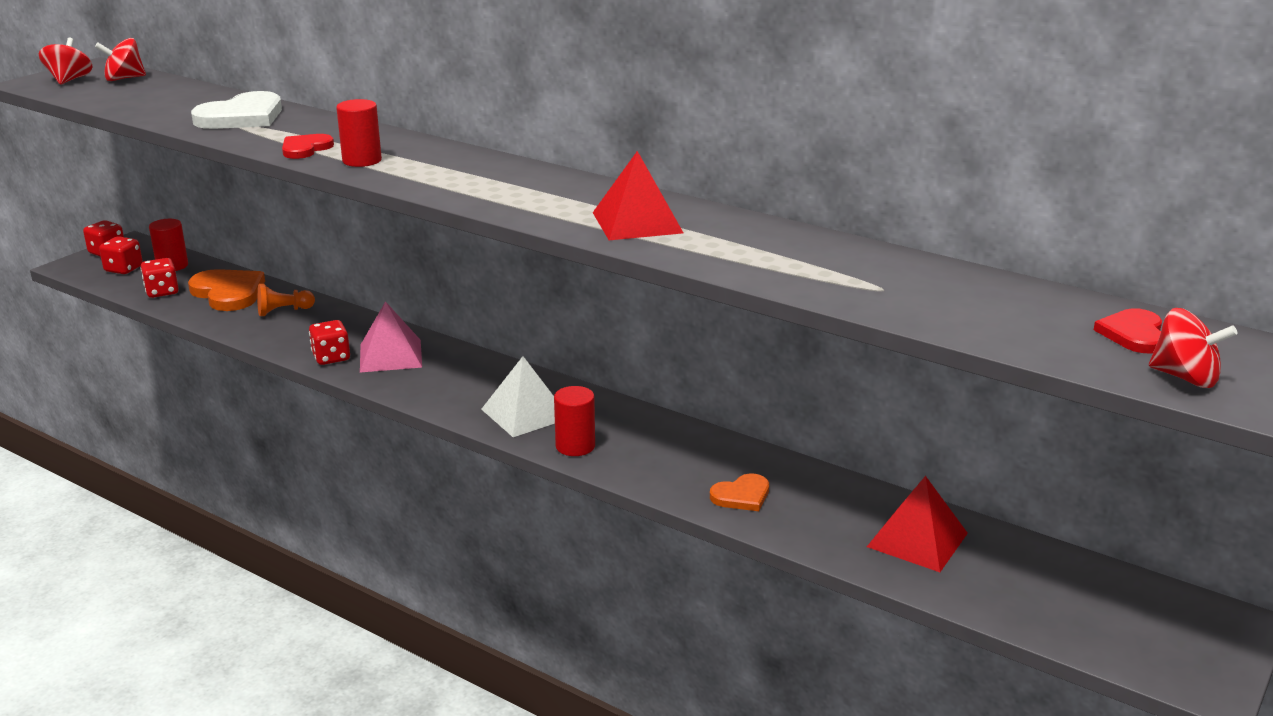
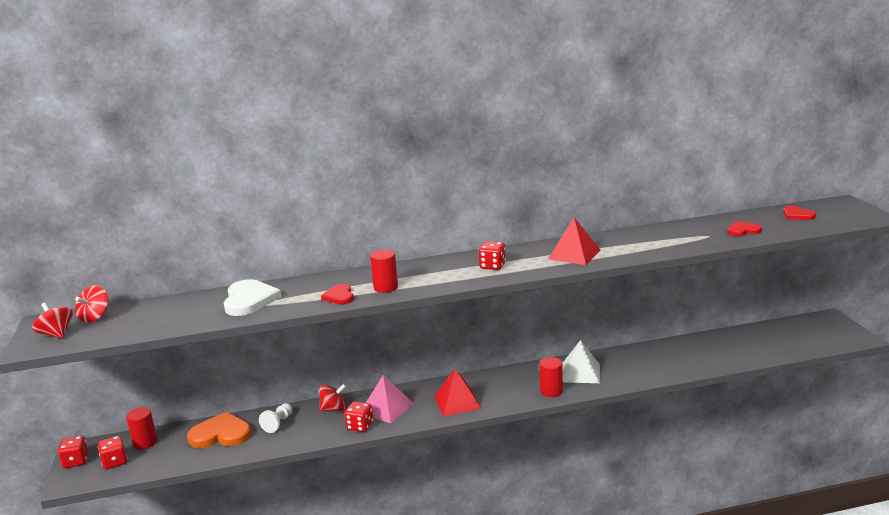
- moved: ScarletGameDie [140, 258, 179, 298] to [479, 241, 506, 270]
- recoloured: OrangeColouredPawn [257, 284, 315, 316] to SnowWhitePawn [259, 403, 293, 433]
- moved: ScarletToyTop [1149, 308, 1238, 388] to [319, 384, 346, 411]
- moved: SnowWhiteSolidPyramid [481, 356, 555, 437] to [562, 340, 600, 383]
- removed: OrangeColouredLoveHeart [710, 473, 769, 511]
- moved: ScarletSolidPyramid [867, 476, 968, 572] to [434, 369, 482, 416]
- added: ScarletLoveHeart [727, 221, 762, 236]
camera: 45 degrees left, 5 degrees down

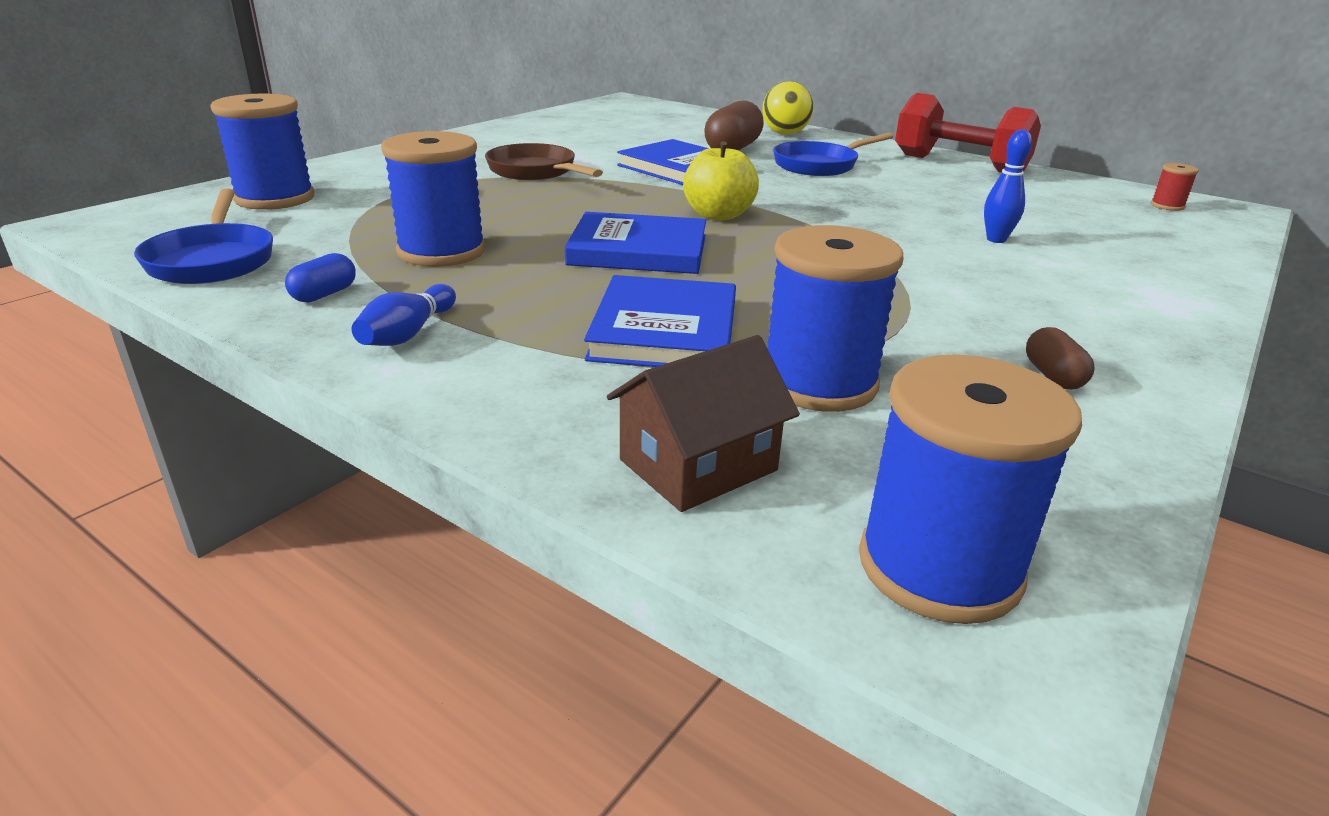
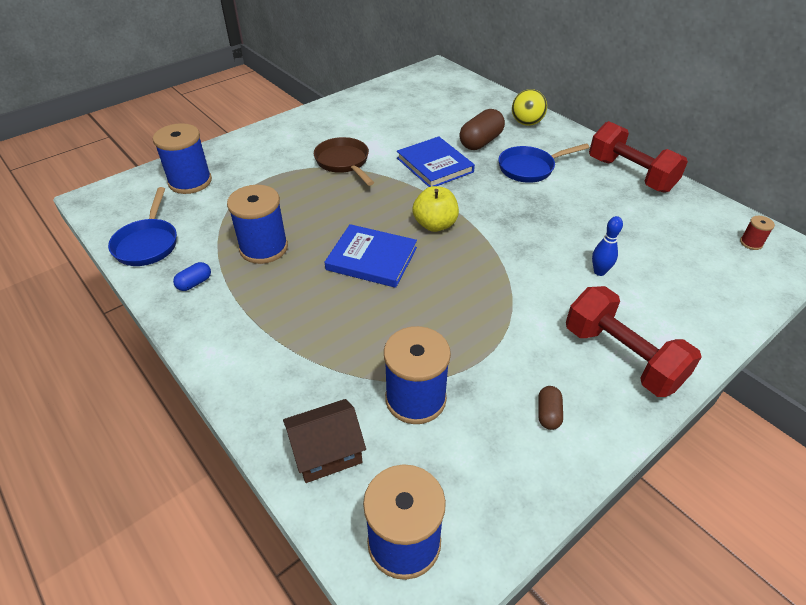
- removed: RoyalBlueHardcover [584, 275, 736, 367]
- removed: RoyalBlueSkittle [352, 284, 456, 346]
- added: ScarletHandWeight [566, 286, 701, 397]
camera: 15 degrees right, 15 degrees up

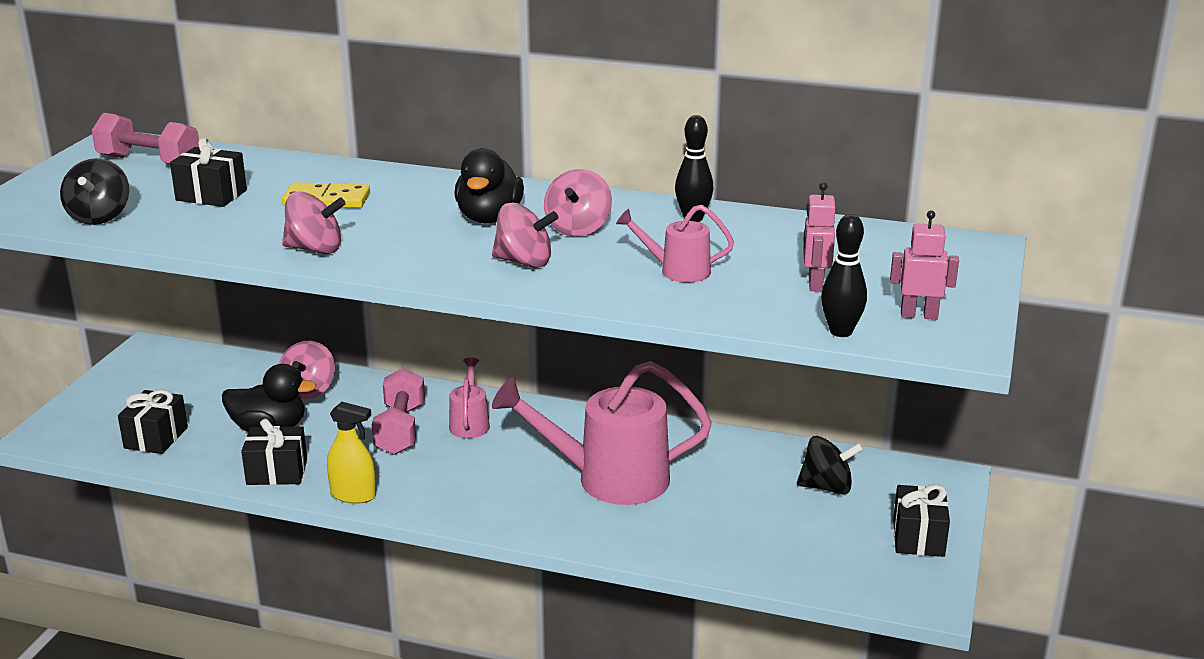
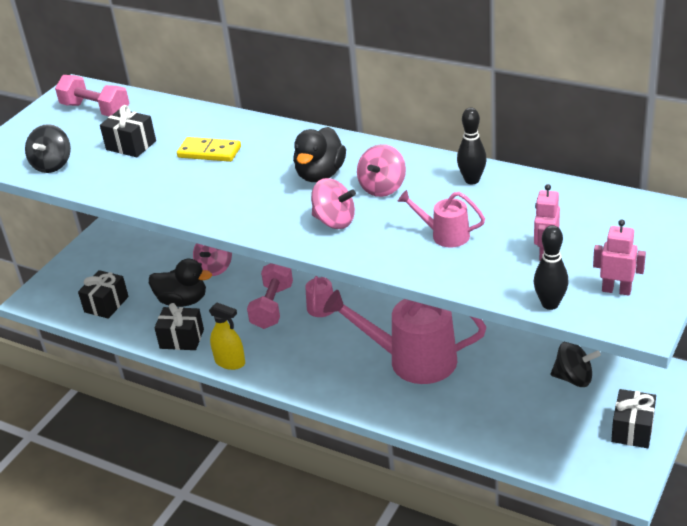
- removed: PinkToyTop [282, 191, 346, 254]
camera: 15 degrees right, 10 degrees up

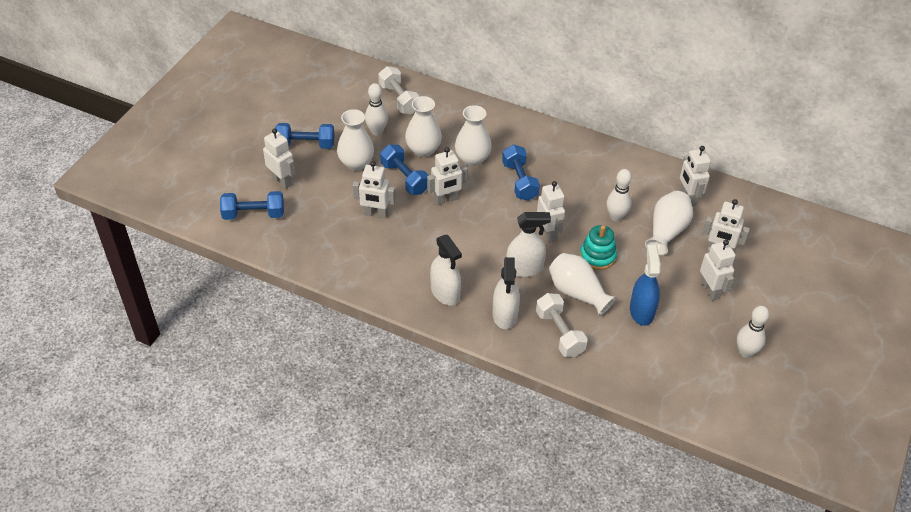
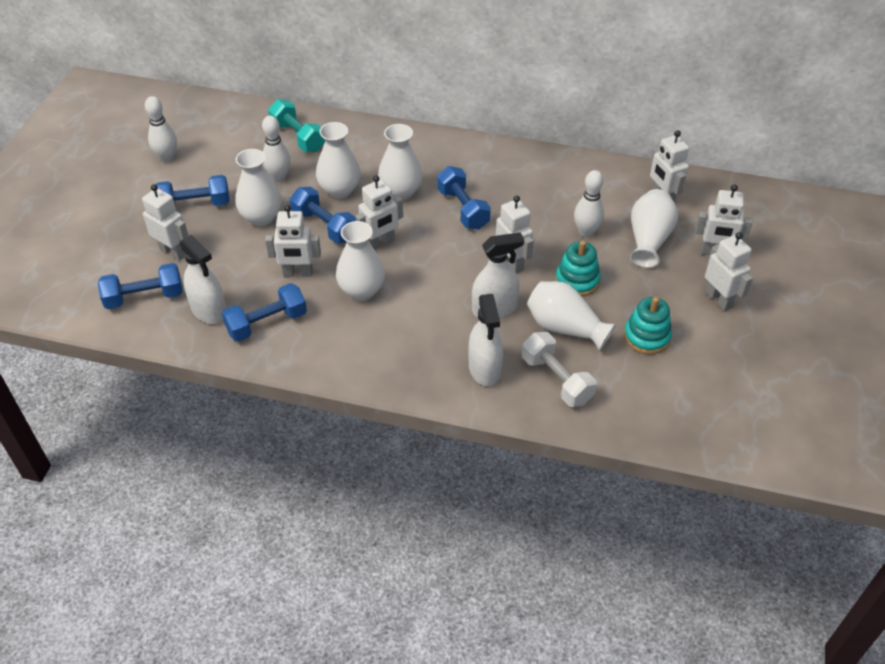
- recoloured: SnowWhiteHandWeight [378, 66, 420, 114] to TealHandWeight [268, 99, 325, 152]
- moved: SnowWhiteSprayer [430, 235, 462, 306] to [179, 235, 226, 324]
- replaced: RoyalBlueSprayer [630, 245, 660, 326] to TealStackingToy [624, 297, 672, 354]
- moved: SnowWhiteSkittle [737, 306, 769, 358] to [145, 96, 177, 162]
- added: SnowWhiteFlowerVase [336, 221, 385, 301]
- added: RoyalBlueHandWeight [222, 283, 307, 342]
camera: 10 degrees left, 0 degrees up

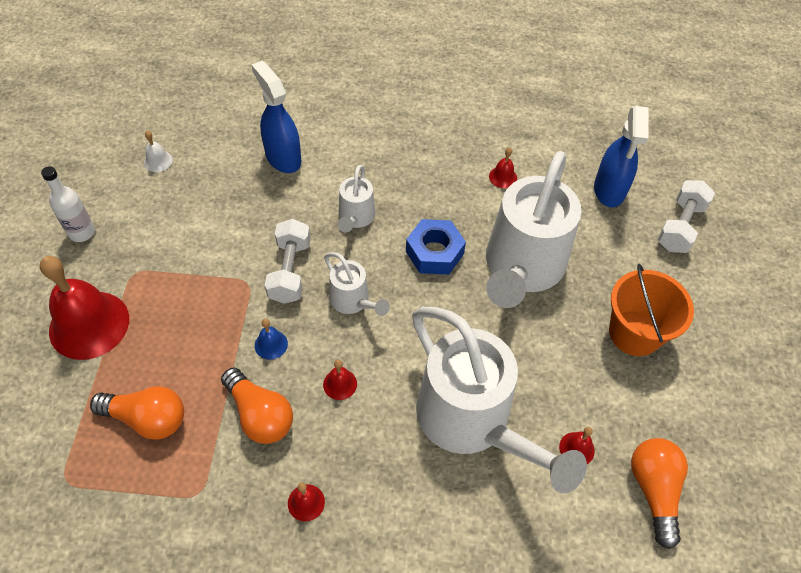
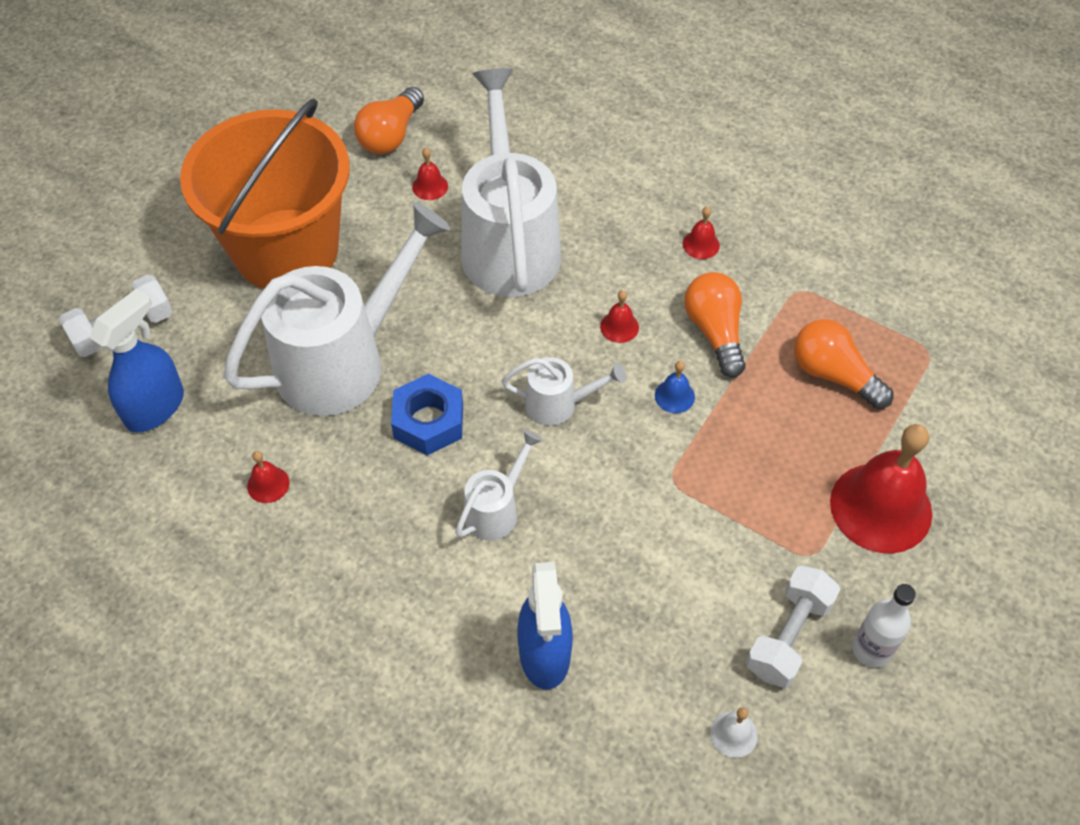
- moved: SnowWhiteHandWeight [265, 219, 311, 304] to [746, 566, 840, 688]
- turned: SnowWhiteSprinklingCan [324, 252, 390, 316] = [502, 357, 626, 426] 105 degrees clockwise
- resized: OrangeColouredPail [609, 264, 694, 356] = [180, 98, 350, 289] x1.75
camera: 150 degrees left, 0 degrees up

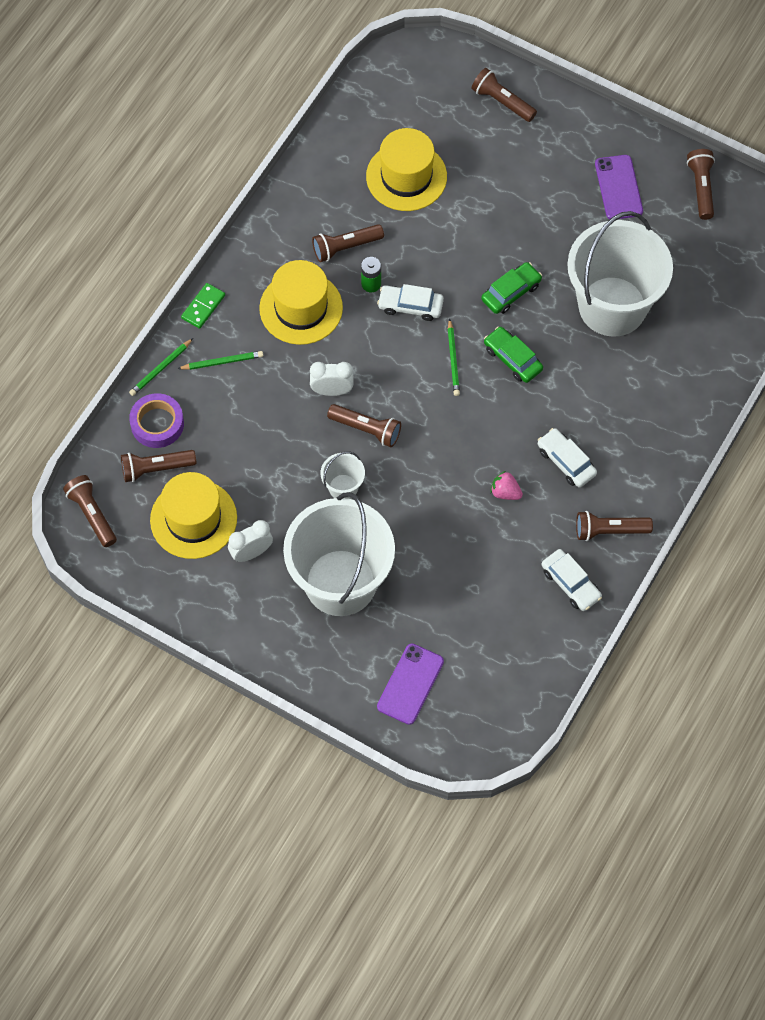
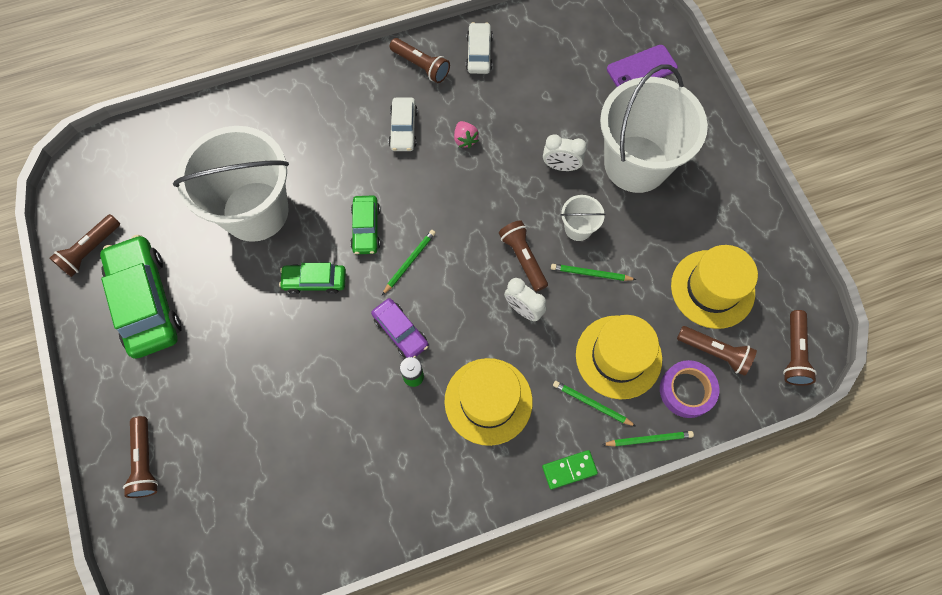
- moved: BrightYellowTallHat [366, 128, 447, 211] to [576, 315, 662, 400]
- replaced: PurplePhone [595, 155, 643, 219] to EmeraldCar [100, 235, 181, 358]
- removed: BrownFlashlight [312, 224, 384, 262]
- recoloured: SnowWhiteCar [377, 284, 444, 321] to PurpleCar [371, 298, 429, 358]
- moved: SnowWhiteAlarmClock [228, 520, 273, 562] to [543, 135, 587, 171]
- added: EmeraldLeadPencil [551, 264, 637, 281]
camera: 140 degrees left, 5 degrees up

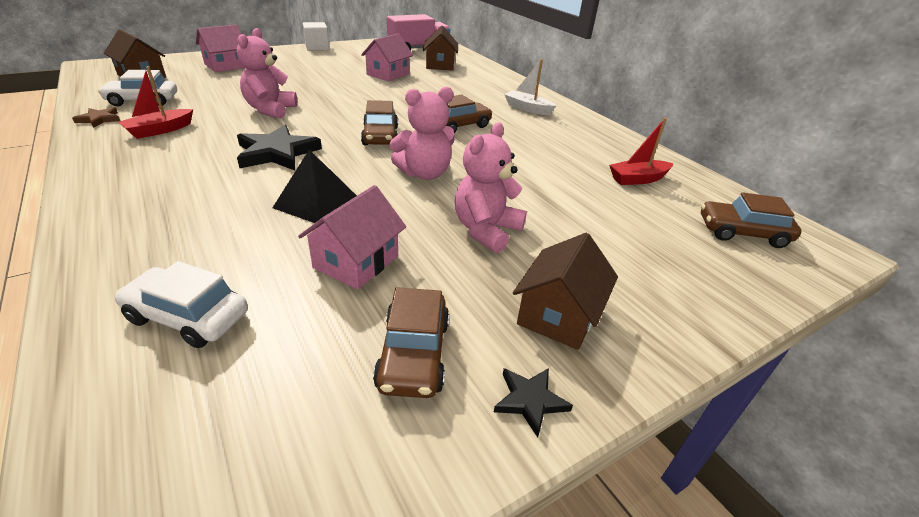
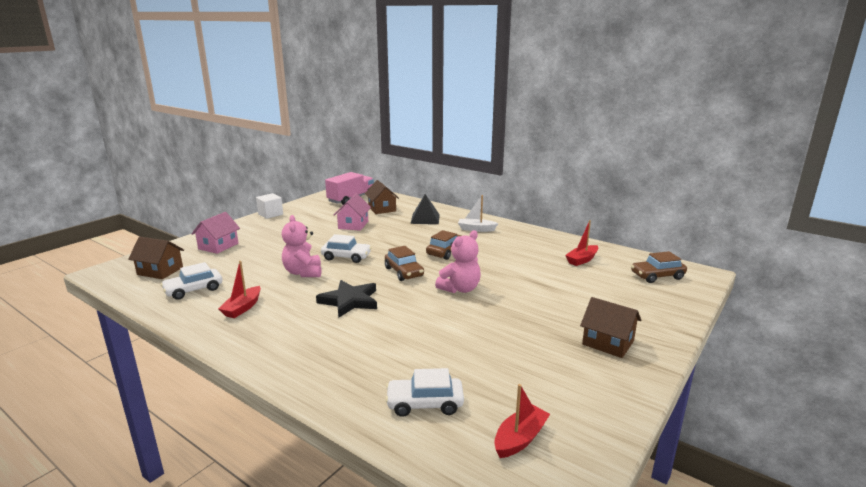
- removed: BrownStar [72, 107, 120, 128]
- removed: PinkTeddy [455, 122, 527, 253]
- moved: EbonySolidPyramid [273, 150, 357, 223] to [410, 194, 440, 224]
- removed: PinkToyHouse [298, 185, 406, 290]
- turned: BrownToyHouse [513, 233, 618, 350] = [580, 297, 641, 358] 60 degrees counterclockwise
- removed: BrownCar [373, 287, 449, 398]
- removed: EbonyStar [494, 368, 573, 438]
- added: SnowWhiteCar [321, 234, 372, 263]
- added: ScarletBoat [494, 384, 550, 458]
camera: 20 degrees left, 15 degrees down

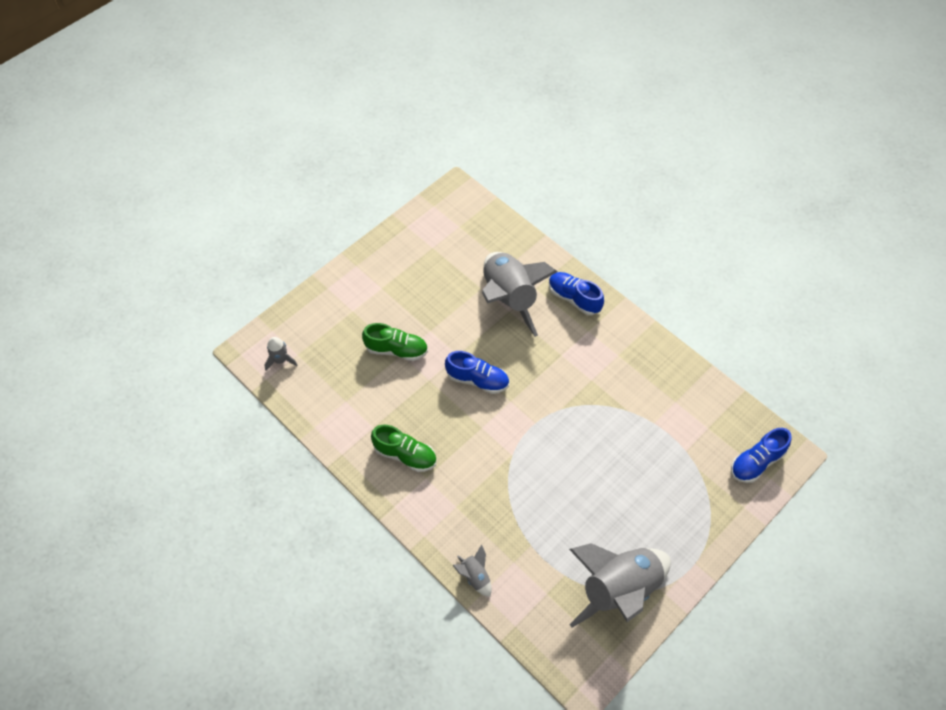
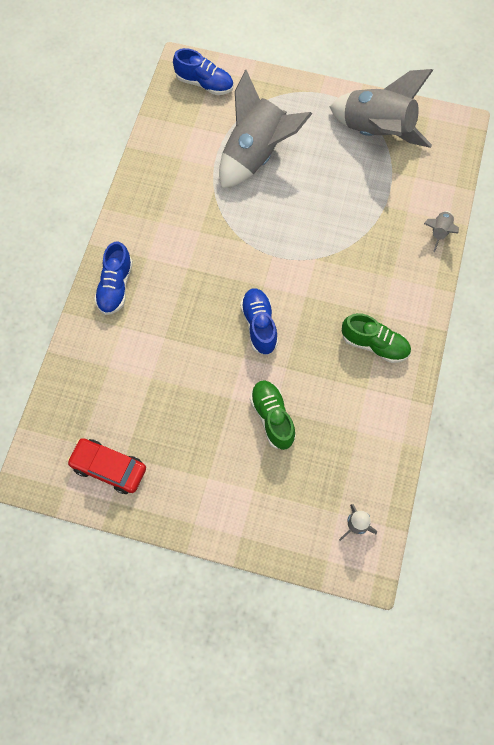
- moved: GraySpaceship [482, 252, 558, 337] to [219, 70, 312, 189]
- turned: EmeraldShoe [371, 425, 437, 472] = [342, 313, 411, 363] 120 degrees clockwise
- added: ScarletCar [67, 438, 146, 494]
camera: 120 degrees left, 10 degrees up

